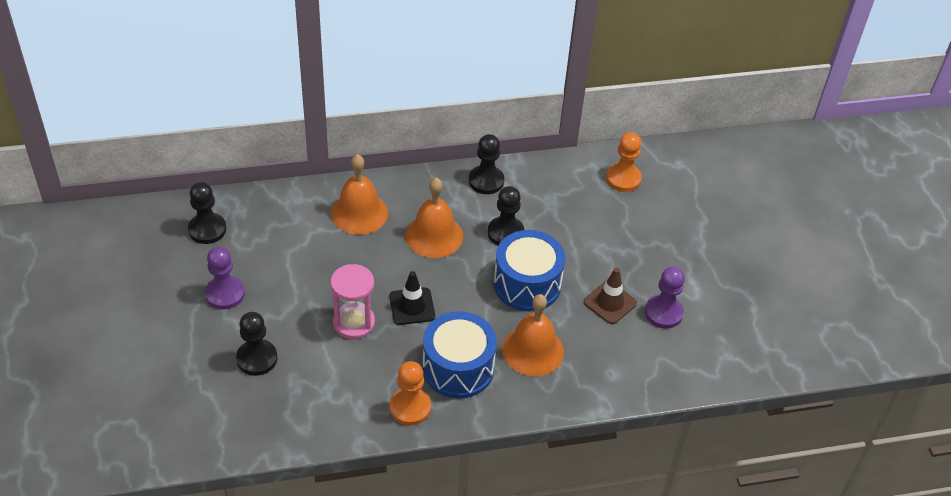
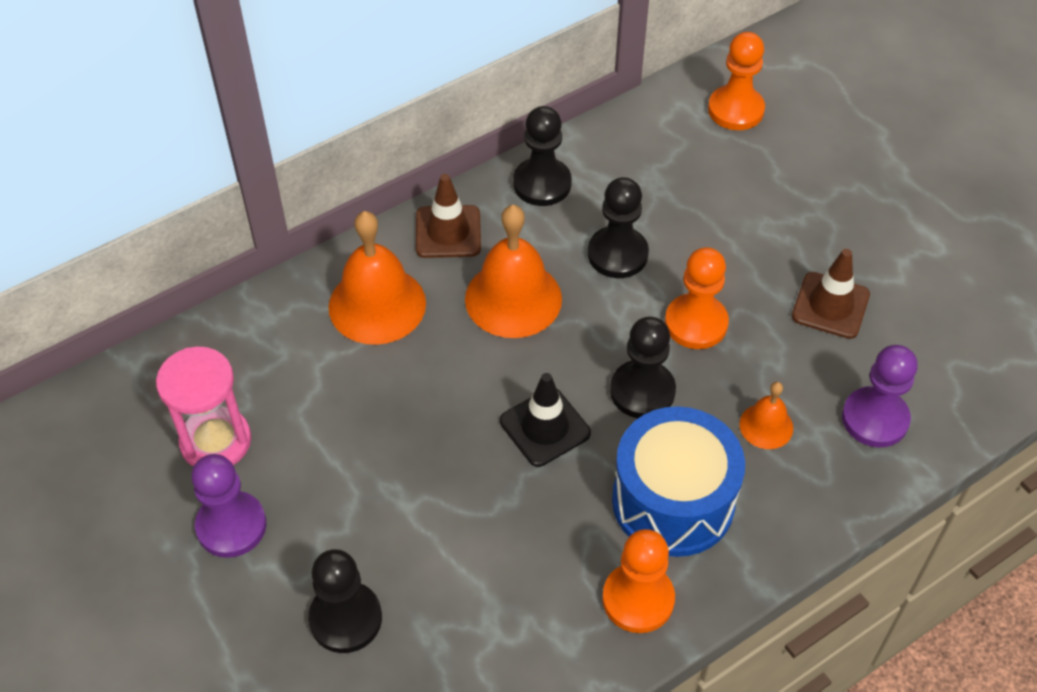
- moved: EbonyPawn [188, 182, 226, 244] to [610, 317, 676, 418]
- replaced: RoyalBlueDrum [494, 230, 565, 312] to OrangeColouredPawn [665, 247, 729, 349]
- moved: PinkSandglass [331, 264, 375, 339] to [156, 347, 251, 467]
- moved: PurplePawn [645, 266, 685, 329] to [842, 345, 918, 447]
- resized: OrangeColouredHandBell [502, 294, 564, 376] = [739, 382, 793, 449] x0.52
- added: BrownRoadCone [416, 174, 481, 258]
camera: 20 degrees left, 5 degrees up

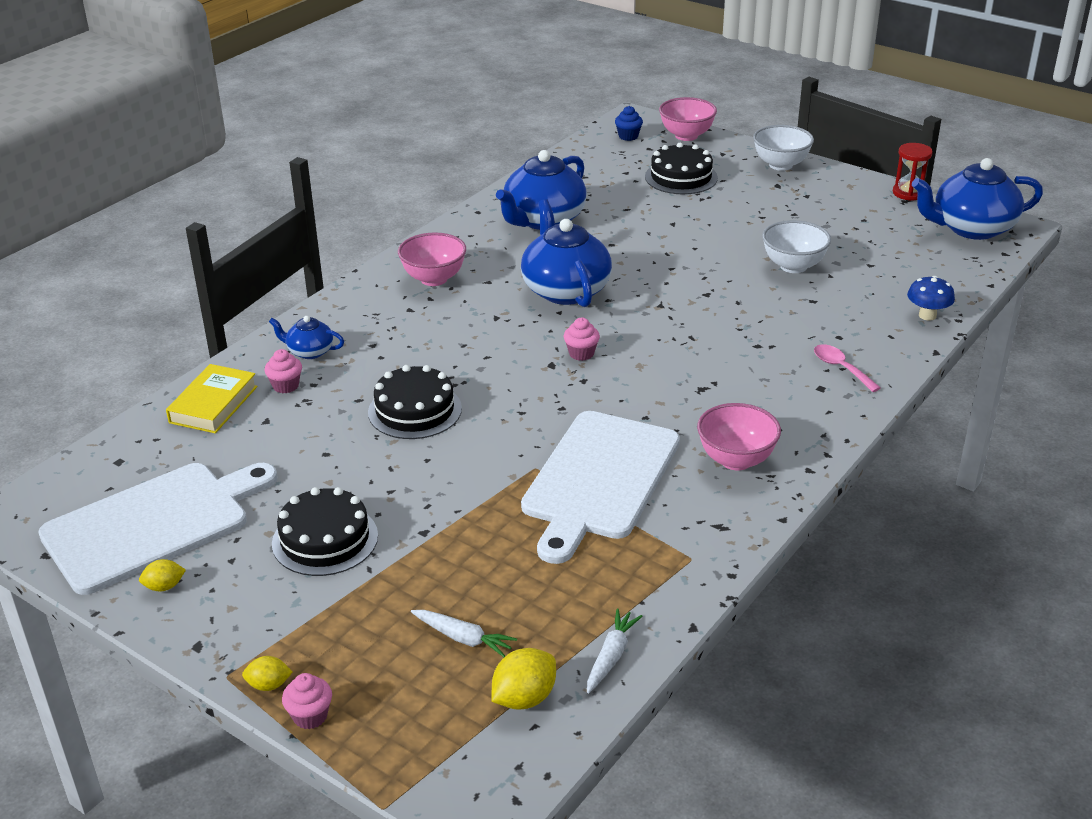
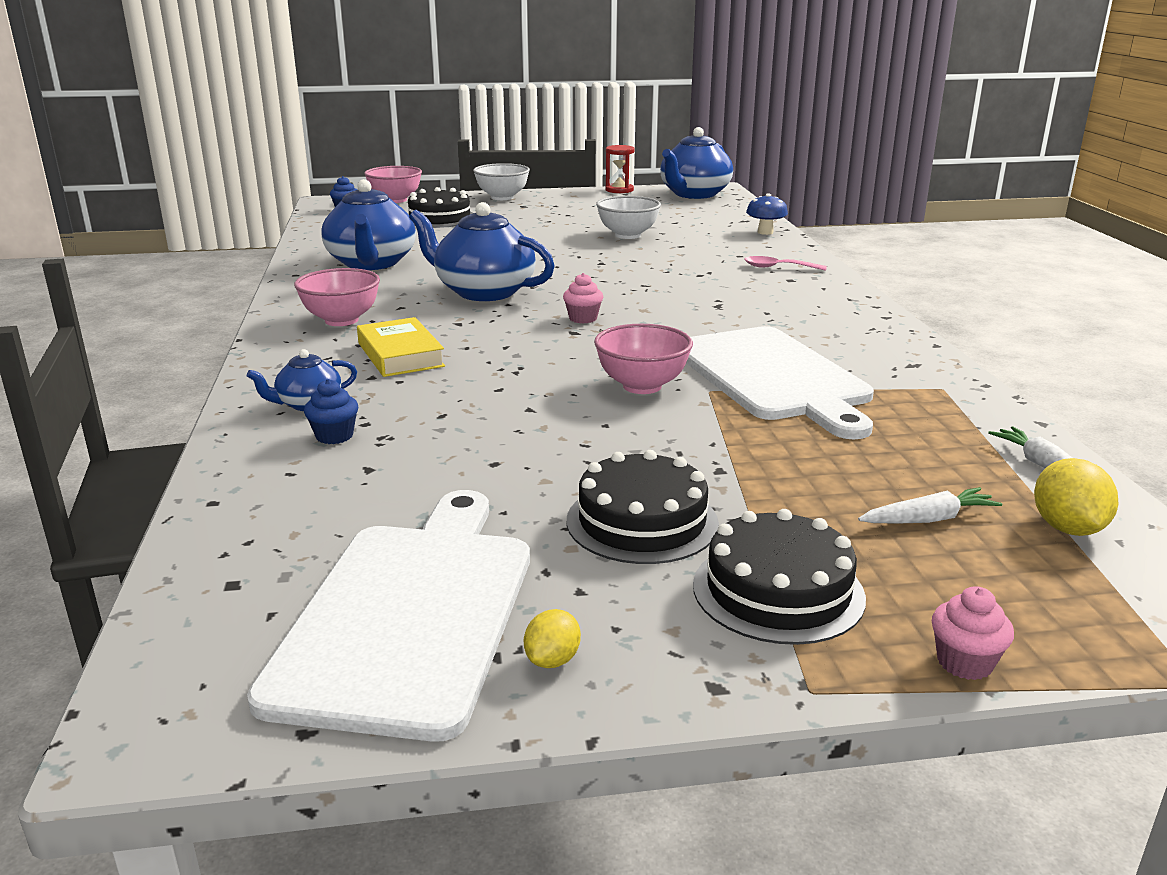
- recoloured: PinkCupcake [265, 349, 302, 393] to RoyalBlueCupcake [304, 379, 358, 444]
- moved: BrightYellowHardcover [166, 364, 258, 433] to [357, 317, 445, 377]
- moved: EbonyGateau [368, 365, 462, 439] to [693, 509, 866, 645]
- moved: PinkServingBowl [697, 403, 781, 471] to [594, 324, 693, 394]
- removed: BrightYellowCitrusFruit [242, 656, 293, 691]
camera: 45 degrees left, 10 degrees down

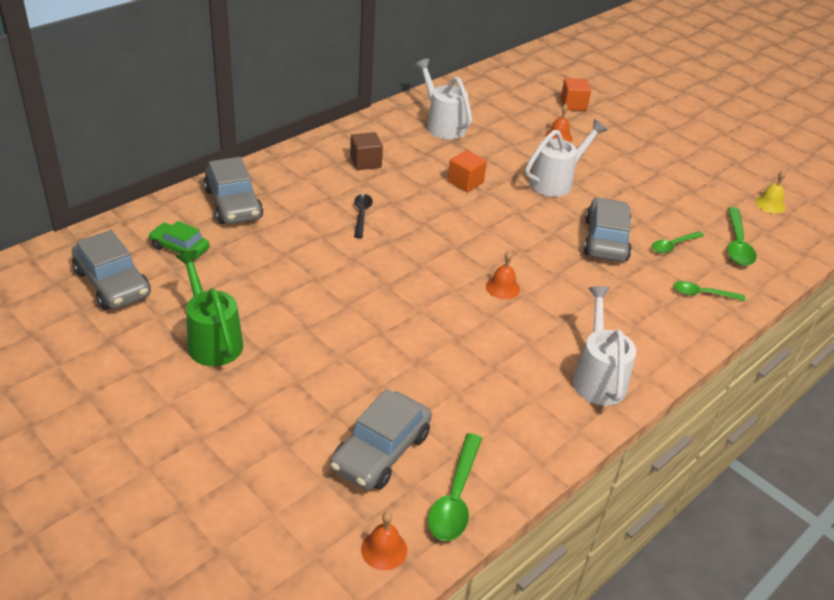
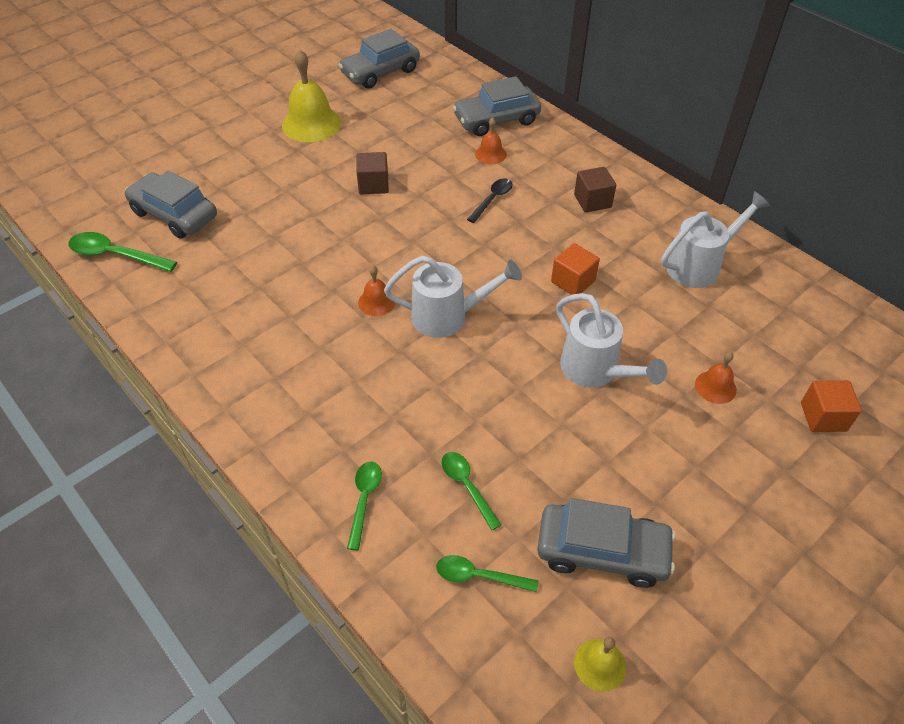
- turned: EbonySpoon [354, 194, 373, 238] = [467, 179, 513, 223] 60 degrees counterclockwise
- moved: GrayCar [583, 197, 632, 262] to [537, 498, 676, 588]
- resized: EmeraldSpoon [727, 207, 757, 266] = [436, 555, 538, 592] x0.66
- removed: EmeraldCar [148, 221, 209, 259]
- replaced: EmeraldSprinklingCan [176, 250, 243, 366] to BrightYellowHandBell [282, 50, 341, 142]
- moved: SnowWhiteSprinklingCan [573, 286, 636, 406] to [384, 256, 522, 338]
- moved: OrangeColouredHandBell [361, 512, 407, 570] to [475, 117, 507, 164]
- added: BrownSolidCube [356, 152, 389, 194]
camera: 95 degrees right, 10 degrees up

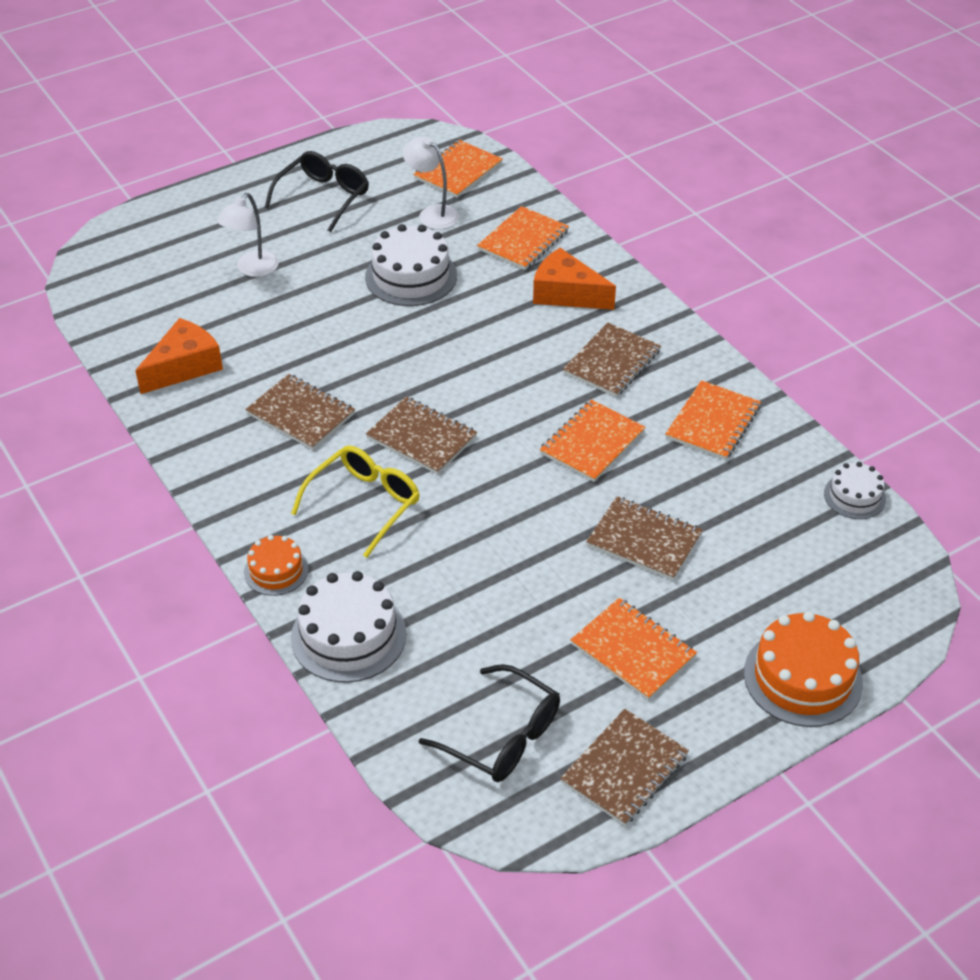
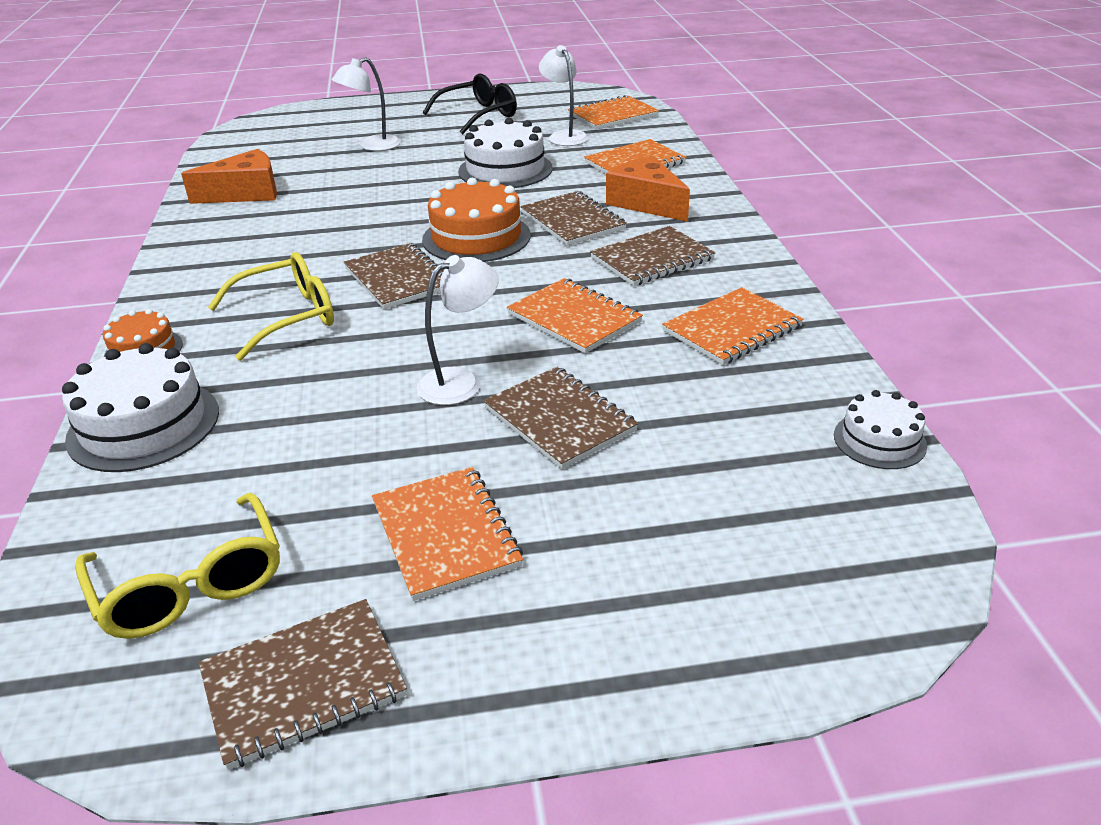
- moved: BrownExerciseBook [245, 374, 355, 450] to [520, 191, 627, 246]
- turned: OrangeColouredExerciseBook [540, 400, 646, 482] = [507, 278, 643, 353] 75 degrees clockwise
- moved: OrangeColouredGateau [744, 611, 863, 727] to [422, 178, 531, 262]
- recoloured: EbonyEyeglasses [418, 664, 560, 782] to BrightYellowEyeglasses [75, 493, 280, 639]
- added: SnowWhiteDeskLamp [417, 255, 499, 405]
camera: 25 degrees right, 10 degrees down

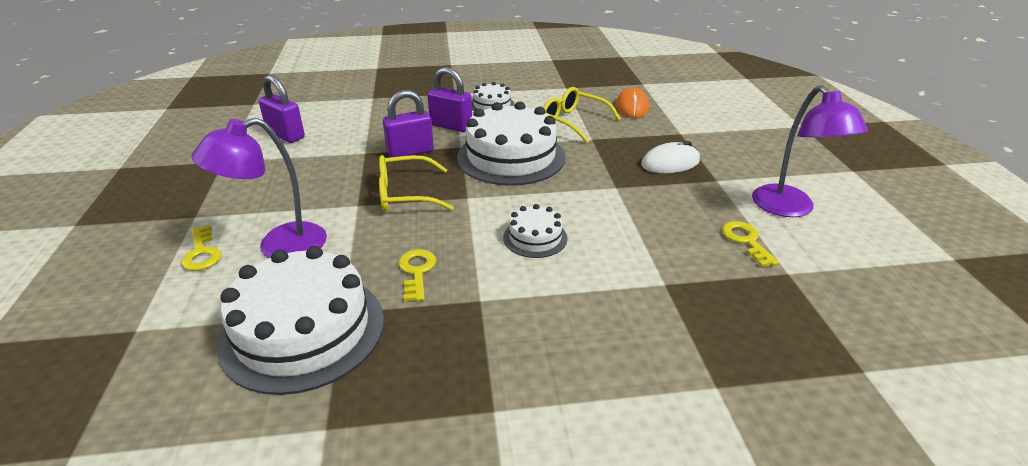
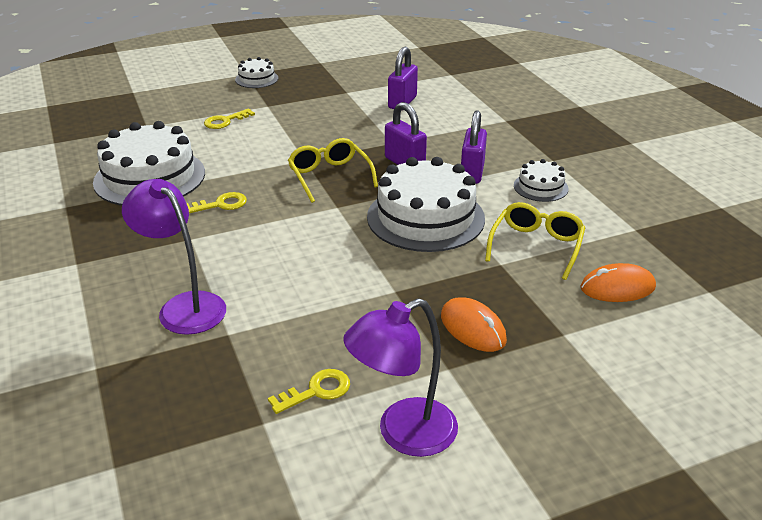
- moved: PurpleDeskLamp [192, 118, 327, 258] to [122, 179, 226, 335]
- recoloured: SnowWhiteComputerMouse [641, 141, 700, 173] to OrangeColouredComputerMouse [441, 297, 507, 352]
- moved: SnowWhiteGateau [503, 204, 568, 258] to [235, 57, 278, 88]
camera: 75 degrees right, 0 degrees up

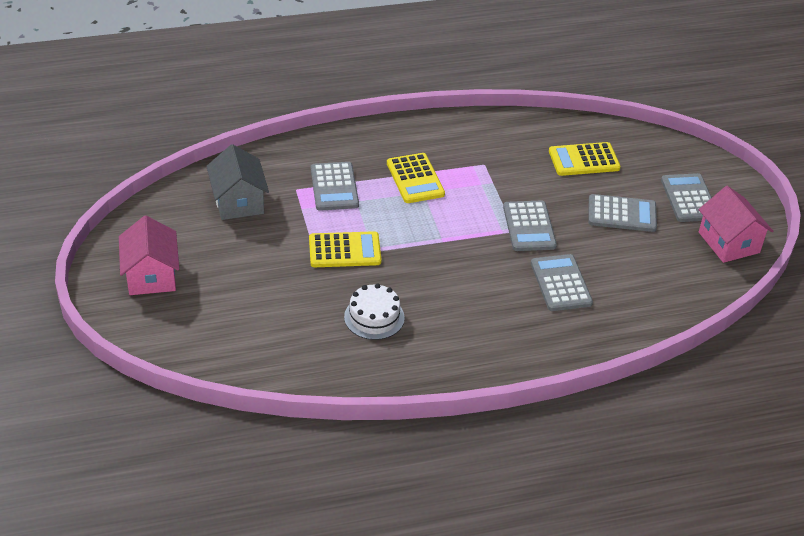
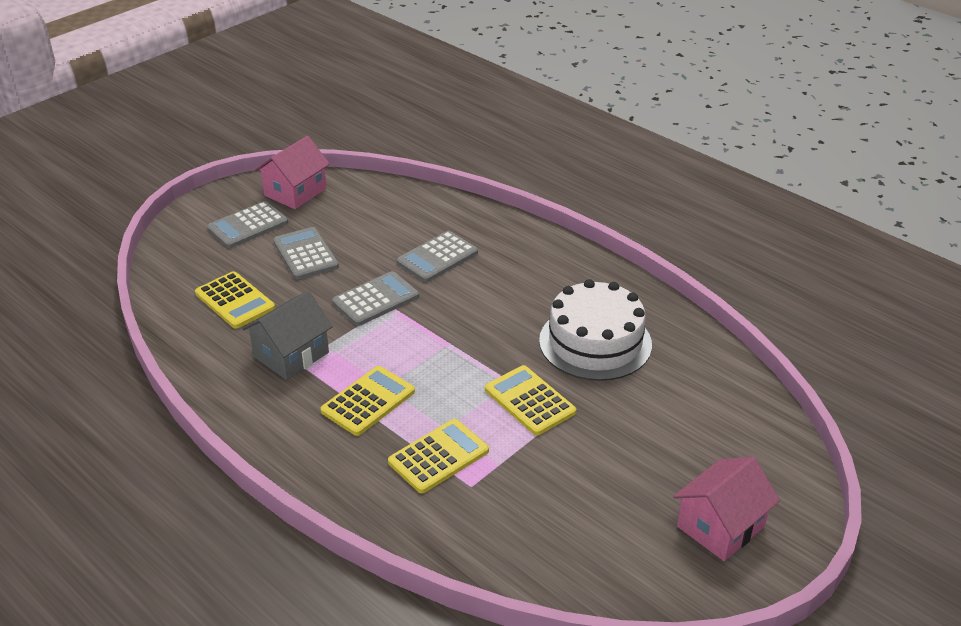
- moved: GrayToyHouse [206, 144, 269, 220] to [242, 291, 333, 380]
- recoloured: GrayAddingMachine [311, 162, 359, 211] to BrightYellowAddingMachine [388, 419, 489, 493]
- resized: SnowWhiteGateau [344, 283, 405, 340] = [539, 279, 652, 381] x1.72
camera: 120 degrees left, 5 degrees down

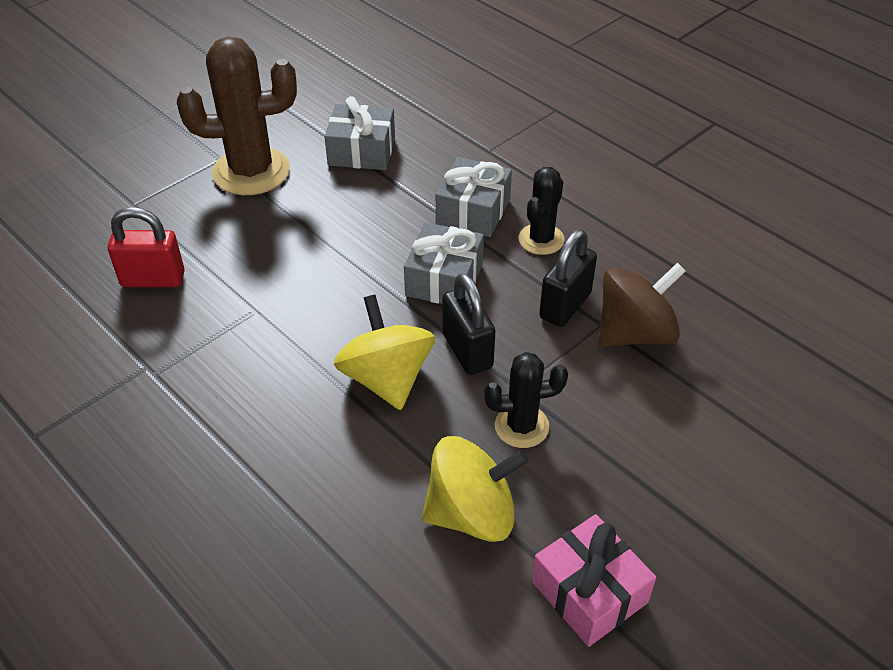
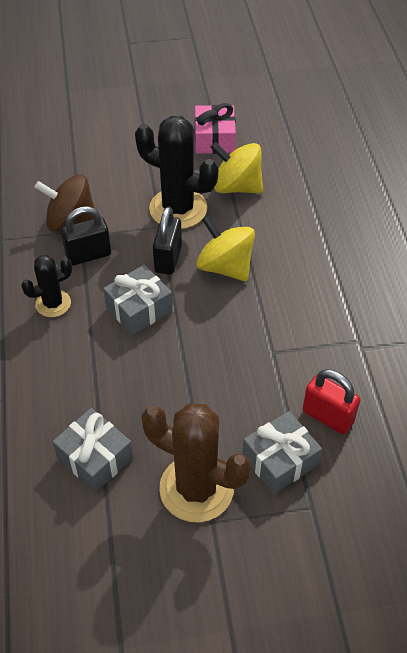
- moved: GrayPresent [436, 157, 512, 237] to [242, 411, 322, 494]
- turned: BrightYellowToyTop [334, 295, 435, 410] = [197, 215, 255, 281] 120 degrees clockwise
- resized: EbonyCactus [484, 352, 568, 448] = [135, 116, 218, 229] x1.79
camera: 145 degrees left, 5 degrees up

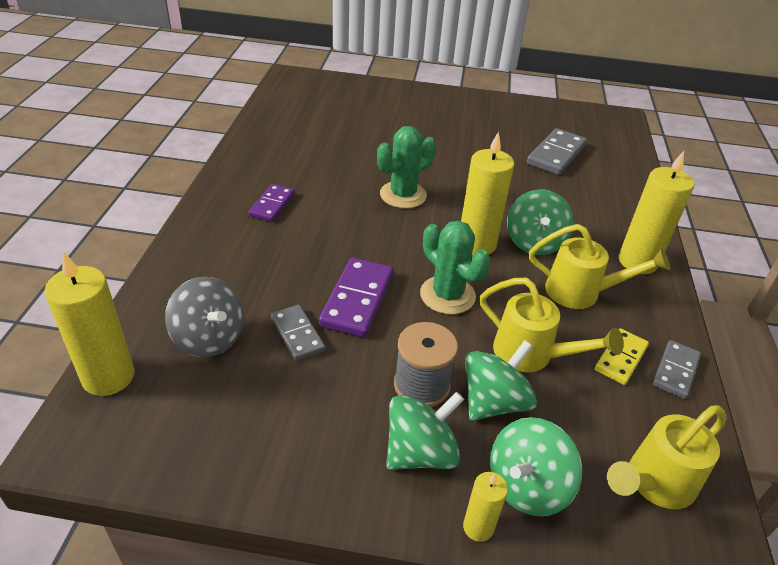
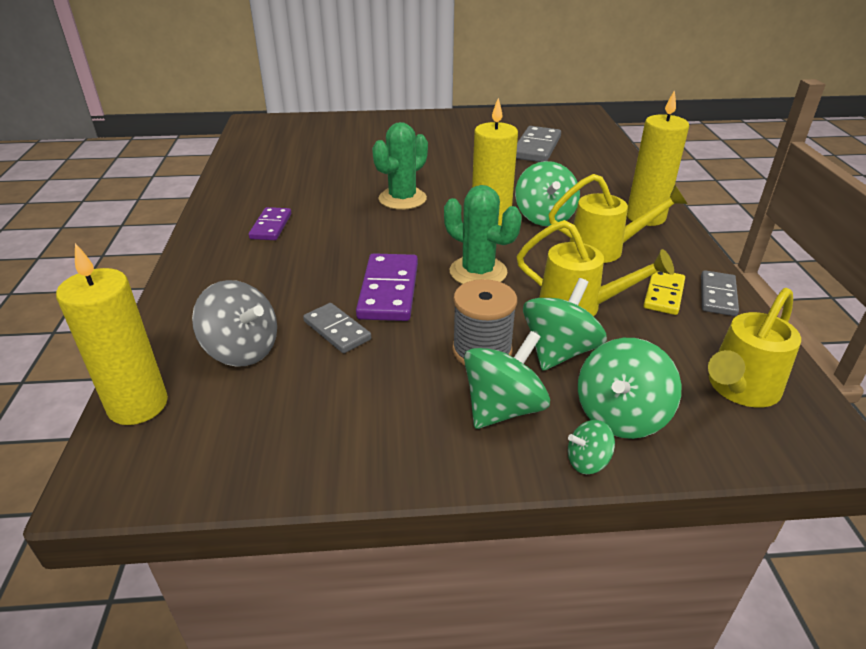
- replaced: BrightYellowCandle [463, 472, 508, 542] to EmeraldToyTop [568, 420, 615, 474]
camera: 10 degrees left, 5 degrees down

